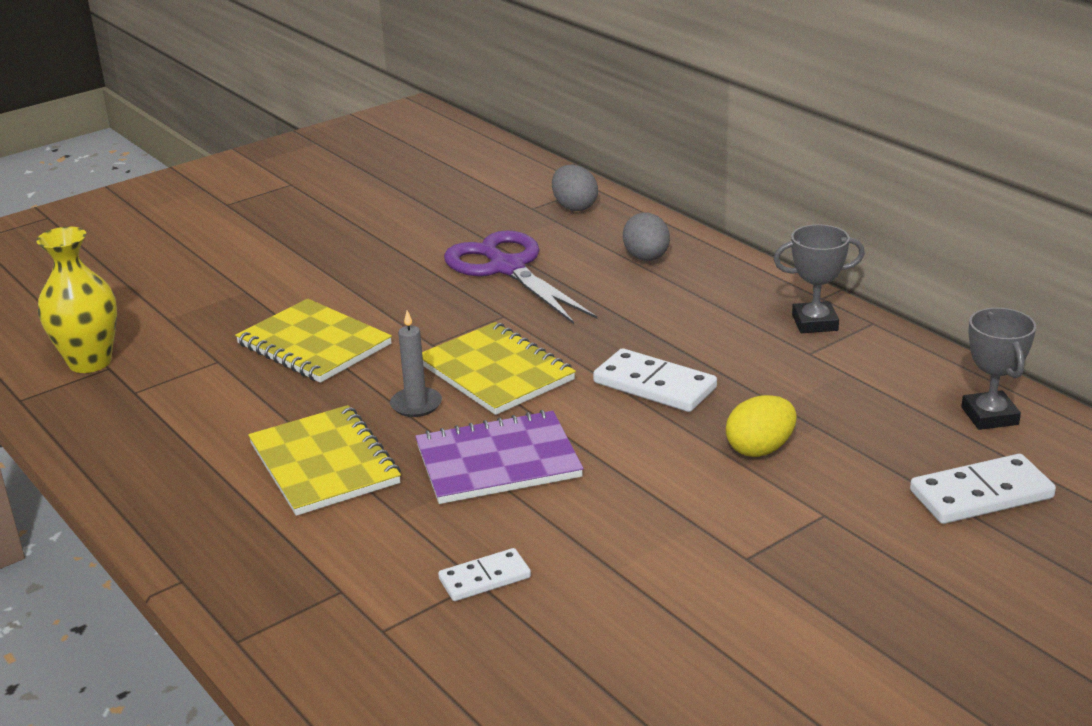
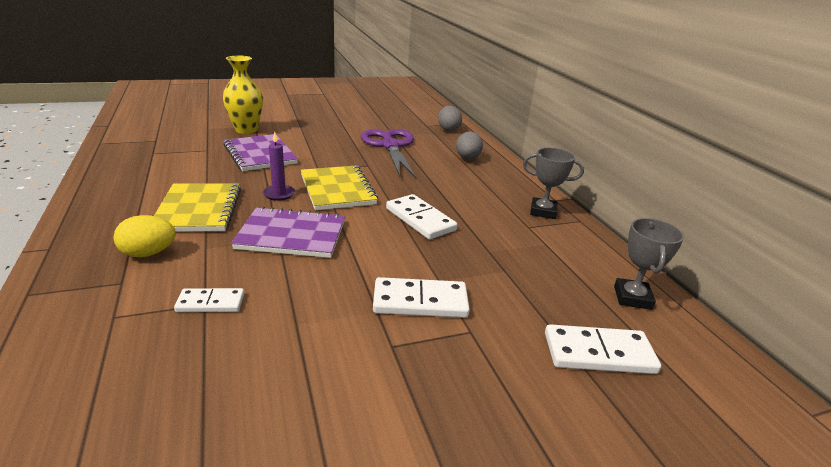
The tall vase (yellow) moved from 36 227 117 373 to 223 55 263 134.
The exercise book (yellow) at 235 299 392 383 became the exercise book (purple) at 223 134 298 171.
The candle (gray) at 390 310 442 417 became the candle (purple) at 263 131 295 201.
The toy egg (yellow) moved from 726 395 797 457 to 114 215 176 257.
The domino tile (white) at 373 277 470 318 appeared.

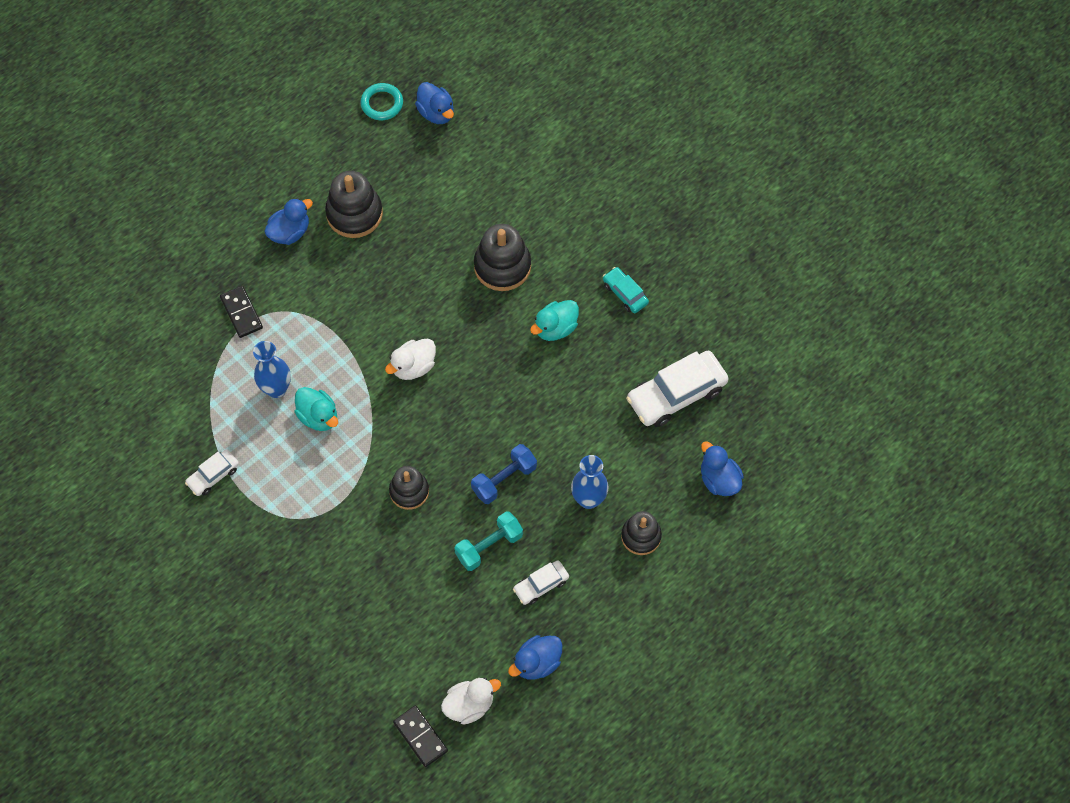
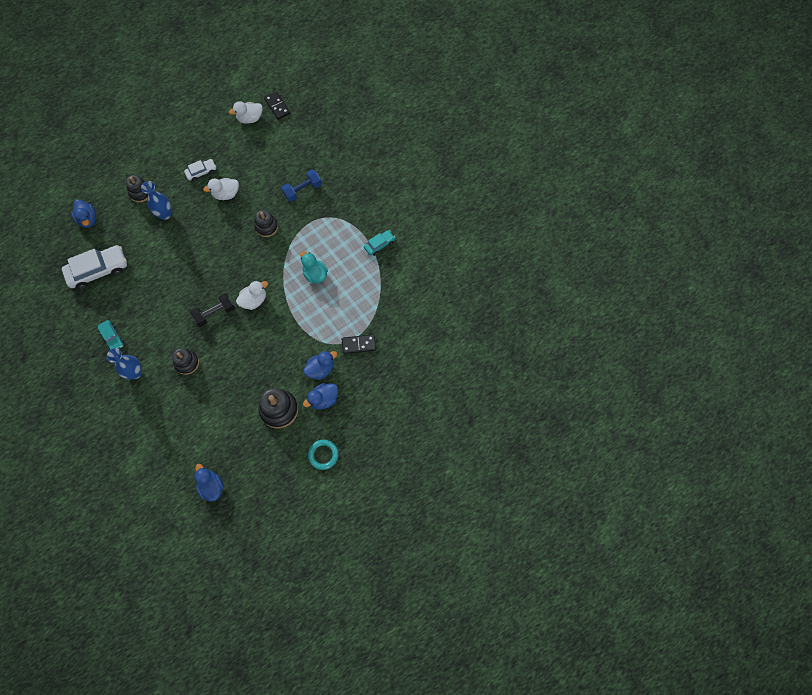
The toy car (white) at 185 449 239 496 became the toy car (aqua) at 364 230 395 256.
The domino tile (ebony) at 220 286 263 338 turned 75 degrees counterclockwise.
The tall vase (royal blue) moved from 253 341 291 398 to 107 348 142 379.
The torus (aqua) moved from 360 83 403 120 to 308 440 339 470.
The free weight (aqua) at 454 511 523 571 was replaced by the rubber duck (white) at 203 178 239 200.
The free weight (royal blue) moved from 471 444 537 504 to 282 170 322 202.
The ring stacker (ebony) at 474 224 531 291 changed to 0.65 times the size.
The rubber duck (royal blue) moved from 508 635 562 680 to 303 351 337 380.
The rubber duck (aqua) at 530 300 579 341 disappeared.
The free weight (ebony) at 190 293 235 327 appeared.

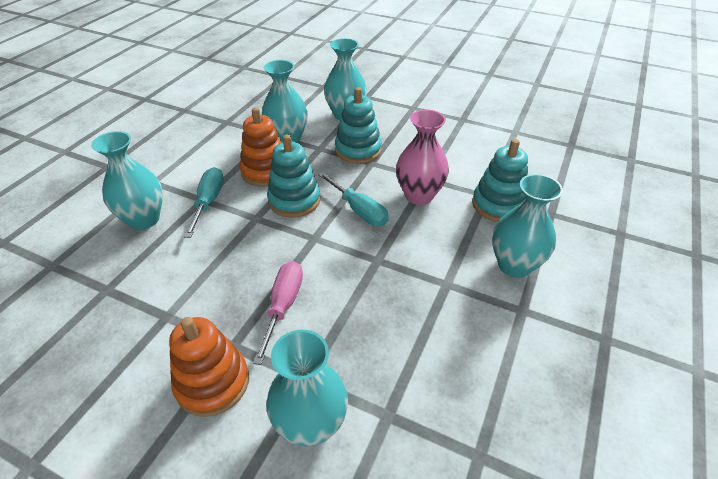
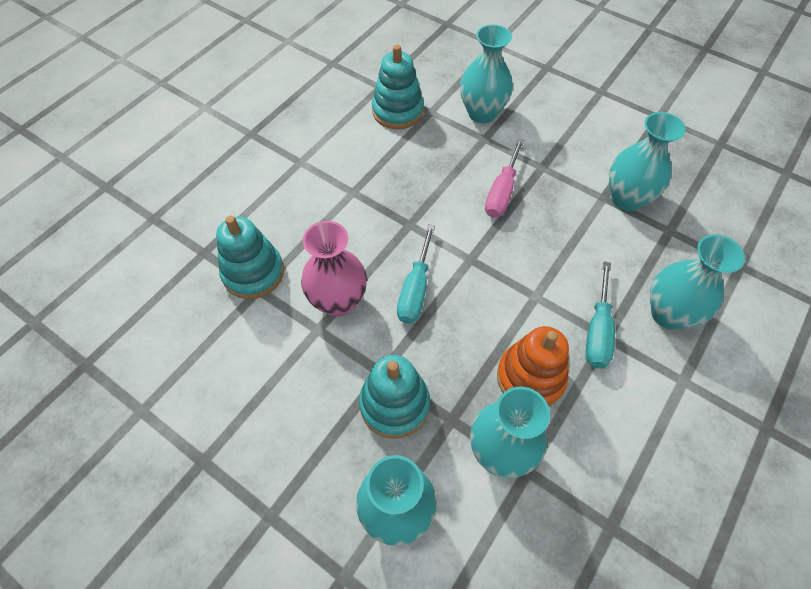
The ring stacker (orange) at 169 317 249 417 disappeared.
The ring stacker (aqua) moved from 267 134 320 218 to 372 45 424 129.
The flat screwdriver (aqua) at 318 172 389 226 turned 135 degrees counterclockwise.
The tall vase (aqua) moved from 492 174 563 278 to 609 112 686 211.

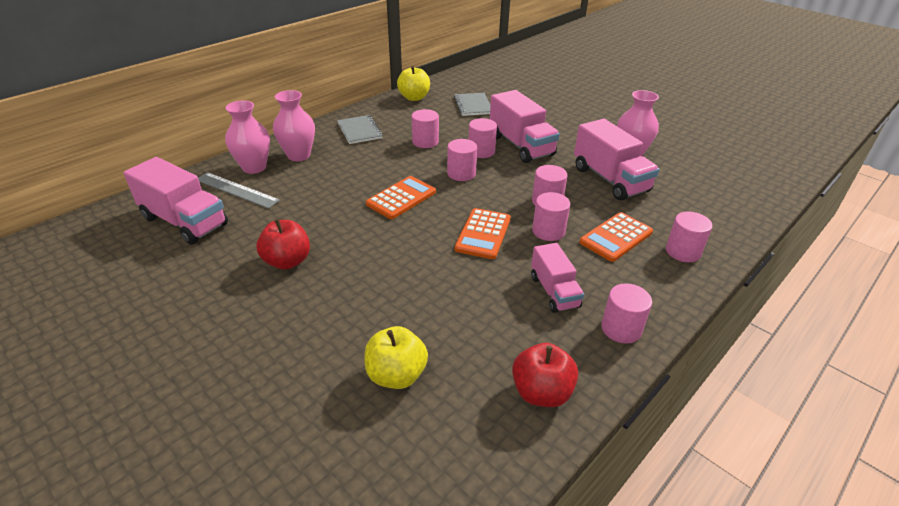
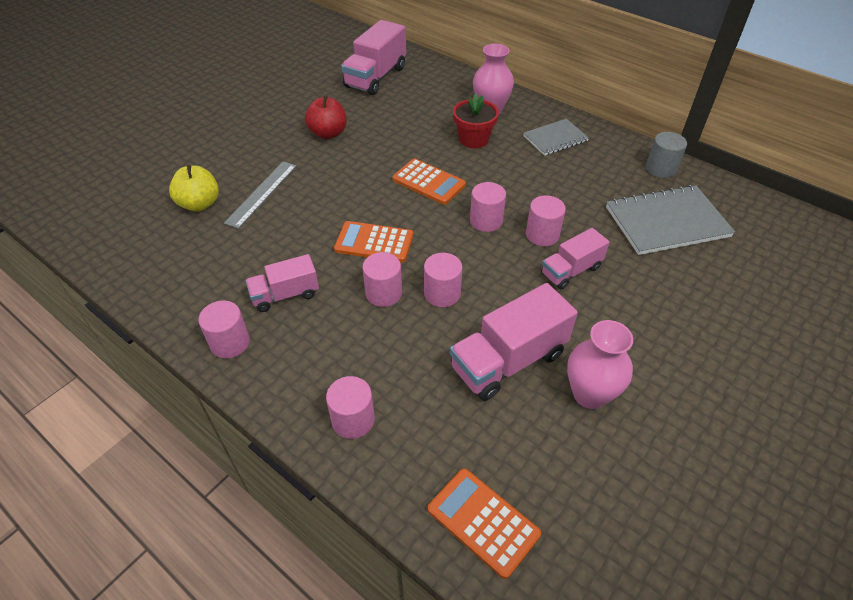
The measuring stick (gray) moved from 198 172 280 209 to 224 162 297 229.
The tall vase (rose-pink) at 225 100 270 174 disappeared.
The toy apple (yellow) at 397 66 430 101 was replaced by the cylinder shape (gray) at 646 132 687 178.
The cylinder shape (rose-pink) at 412 109 439 148 disappeared.
The exercise book (gray) at 454 93 491 116 changed to 1.67 times the size.
The toy truck (rose-pink) at 490 90 560 163 changed to 0.61 times the size.
The toy apple (scarlet) at 512 343 578 407 disappeared.
The adding machine (orange) moved from 579 212 653 262 to 428 469 541 579.
The plant pot (scarlet) at 453 93 499 148 appeared.

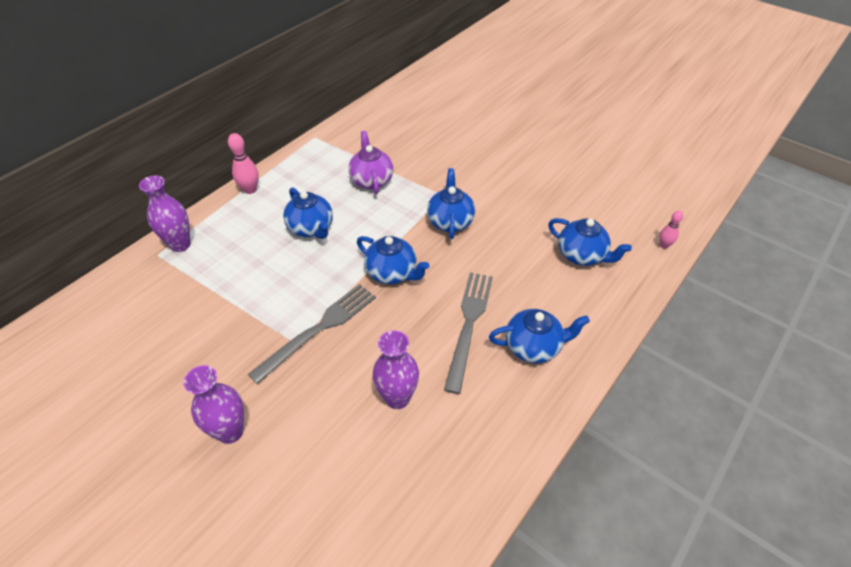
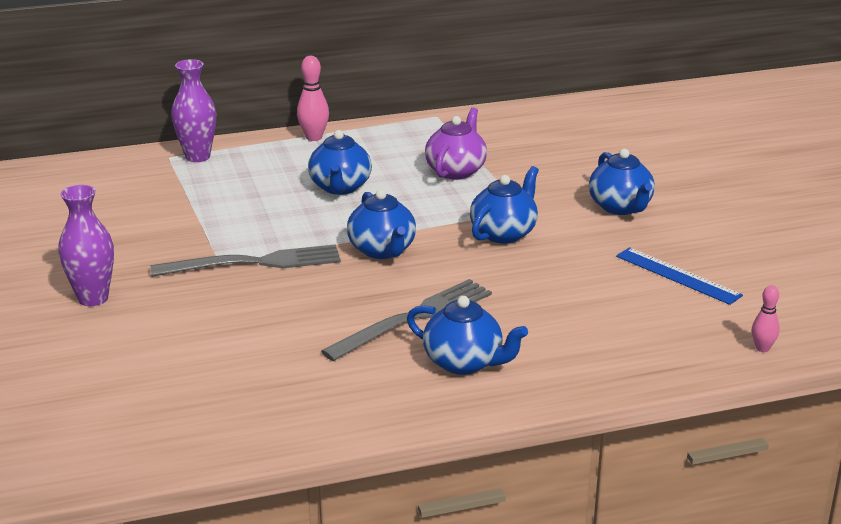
The tall vase (purple) at 373 330 419 409 disappeared.
The china teapot (royal blue) moved from 548 218 632 266 to 589 149 655 215.
The measuring stick (royal blue) at 616 247 743 305 appeared.

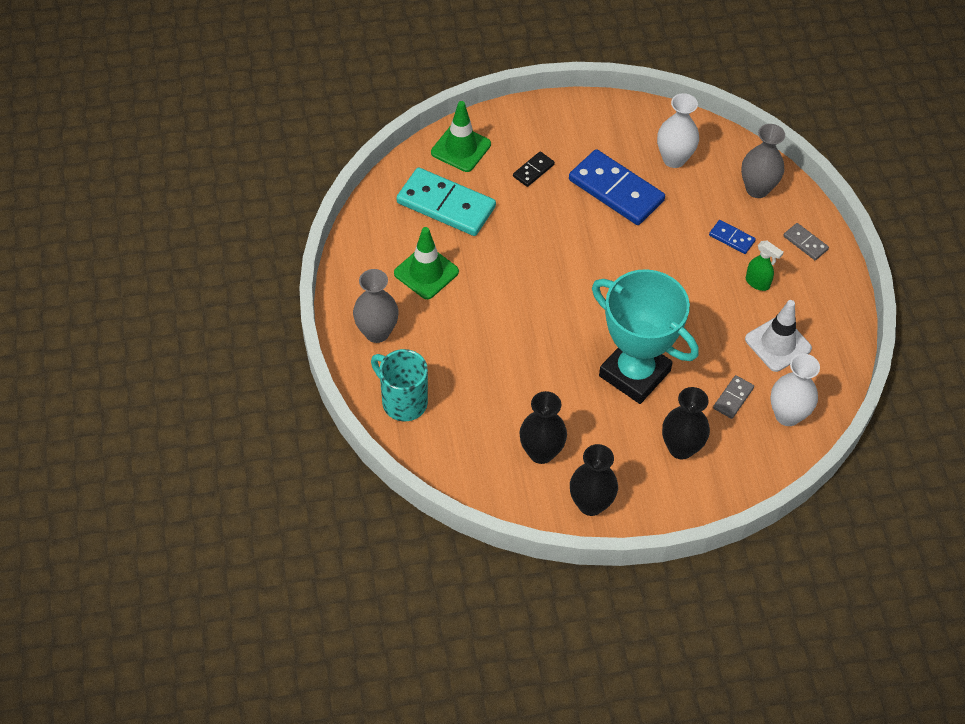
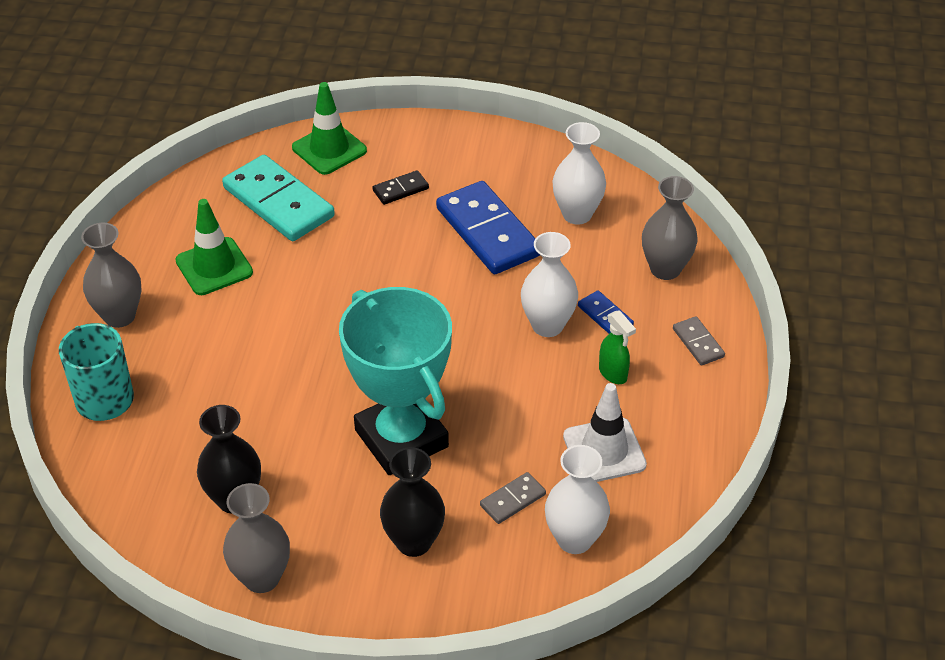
The tall vase (ebony) at 570 444 618 516 became the tall vase (gray) at 223 483 290 593.
The tall vase (white) at 521 232 578 337 appeared.

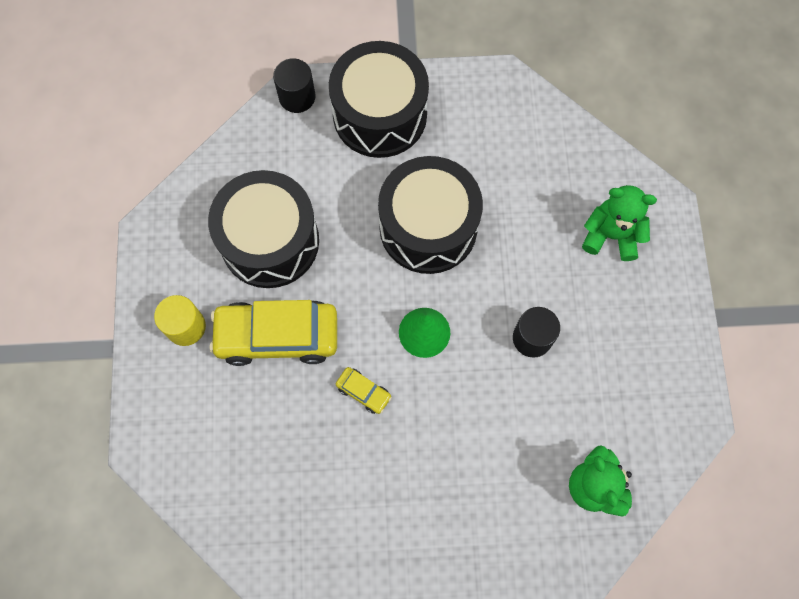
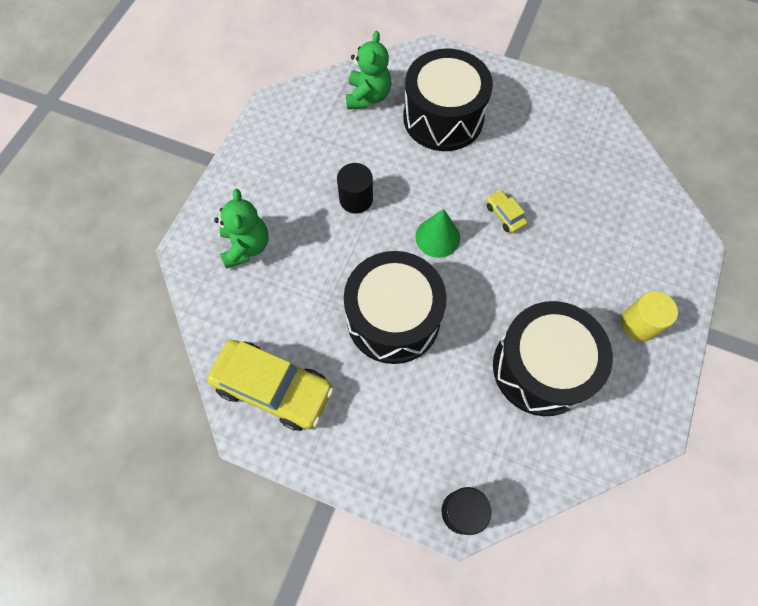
The toy car (yellow) moved from 209 300 337 366 to 207 340 334 431.
The snare drum (ebony) moved from 329 41 429 158 to 403 49 493 151.
The stuffed bear (emerald) at 582 185 657 261 turned 135 degrees counterclockwise.

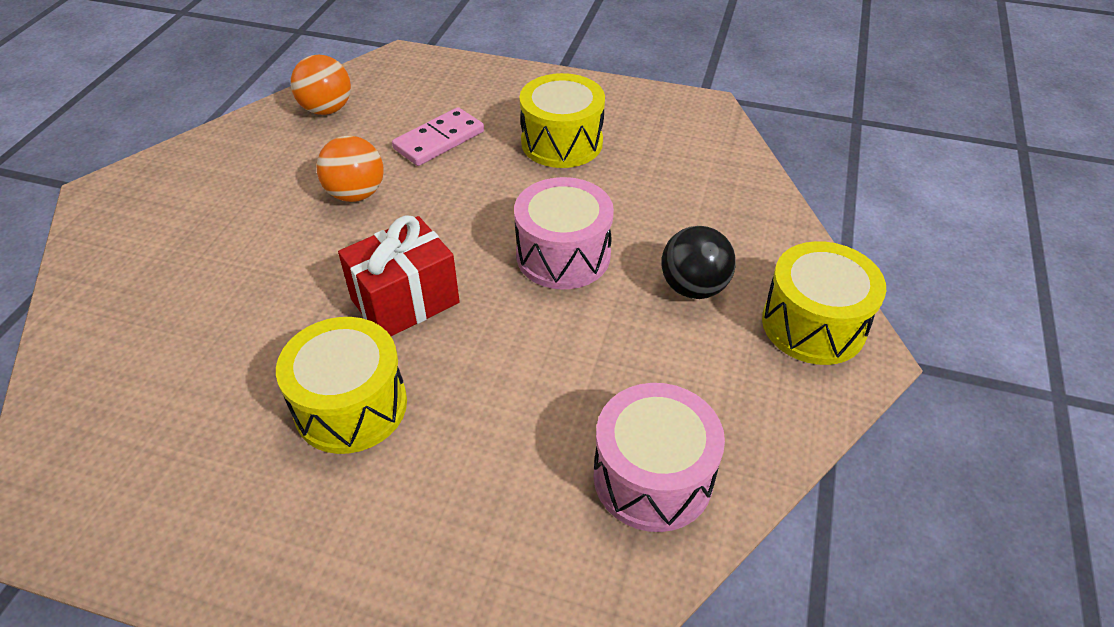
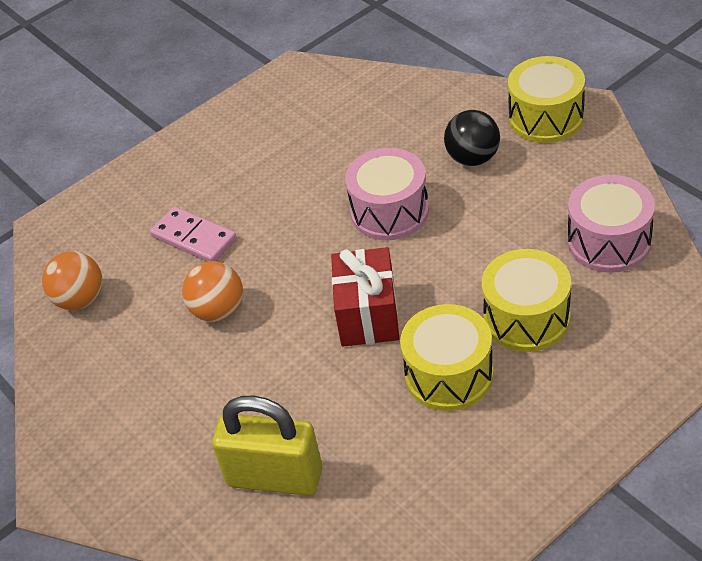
The domino tile (rose-pink) at 392 107 484 166 turned 45 degrees counterclockwise.
The snare drum (yellow) moved from 519 73 605 168 to 482 249 571 352.
The lock (yellow) at 212 396 322 496 appeared.

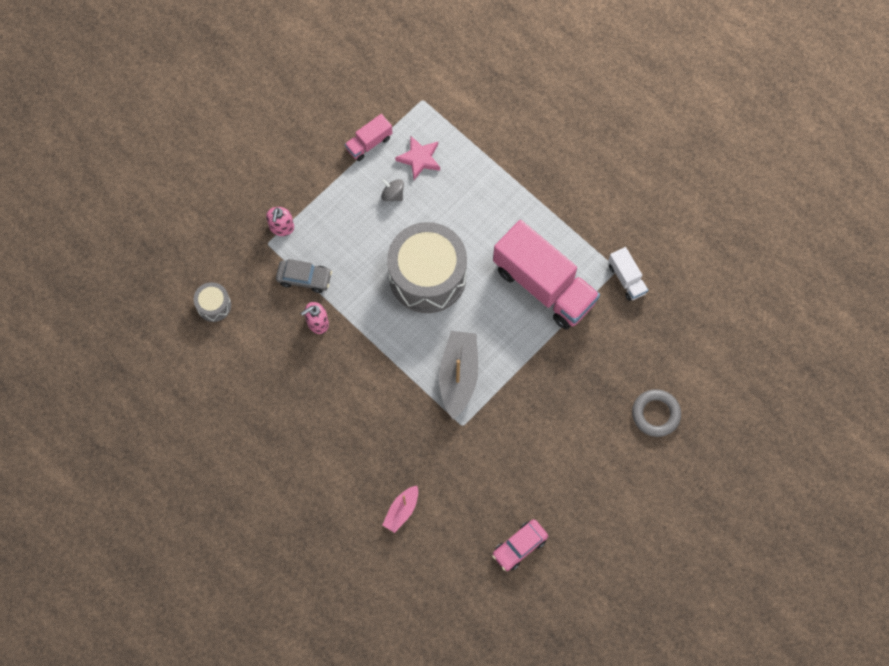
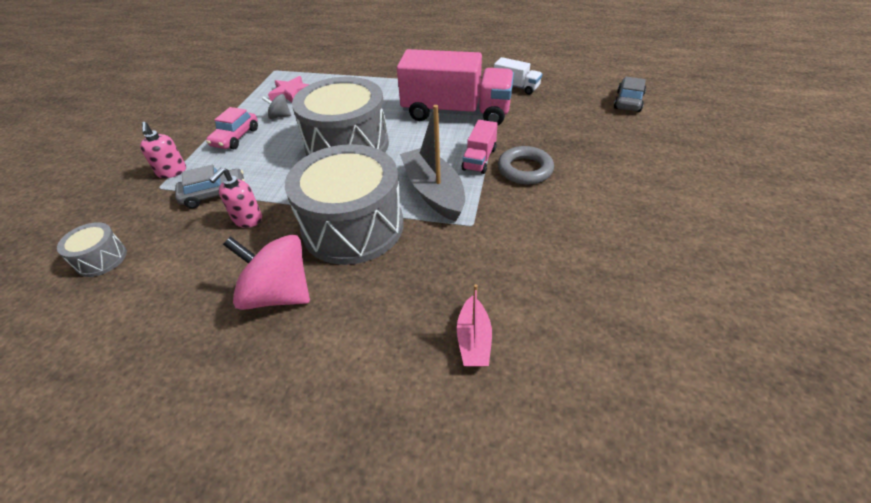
The toy truck (rose-pink) moved from 345 114 392 161 to 462 120 498 174.
The toy car (rose-pink) moved from 492 519 548 571 to 206 107 258 149.
The torus (gray) moved from 632 389 681 437 to 498 146 554 185.
The toy top (rose-pink) at 223 235 310 310 appeared.
The snare drum (gray) at 285 144 404 265 appeared.
The toy car (gray) at 614 77 646 112 appeared.

